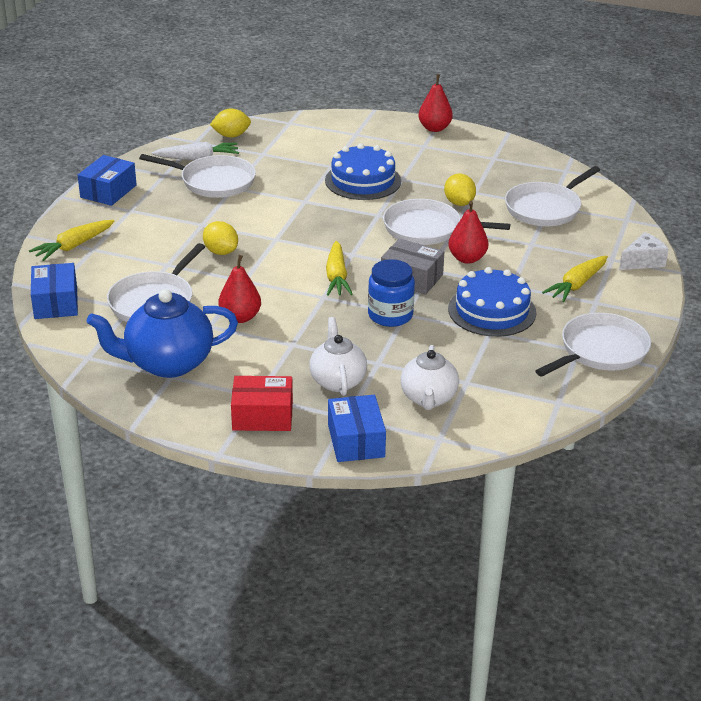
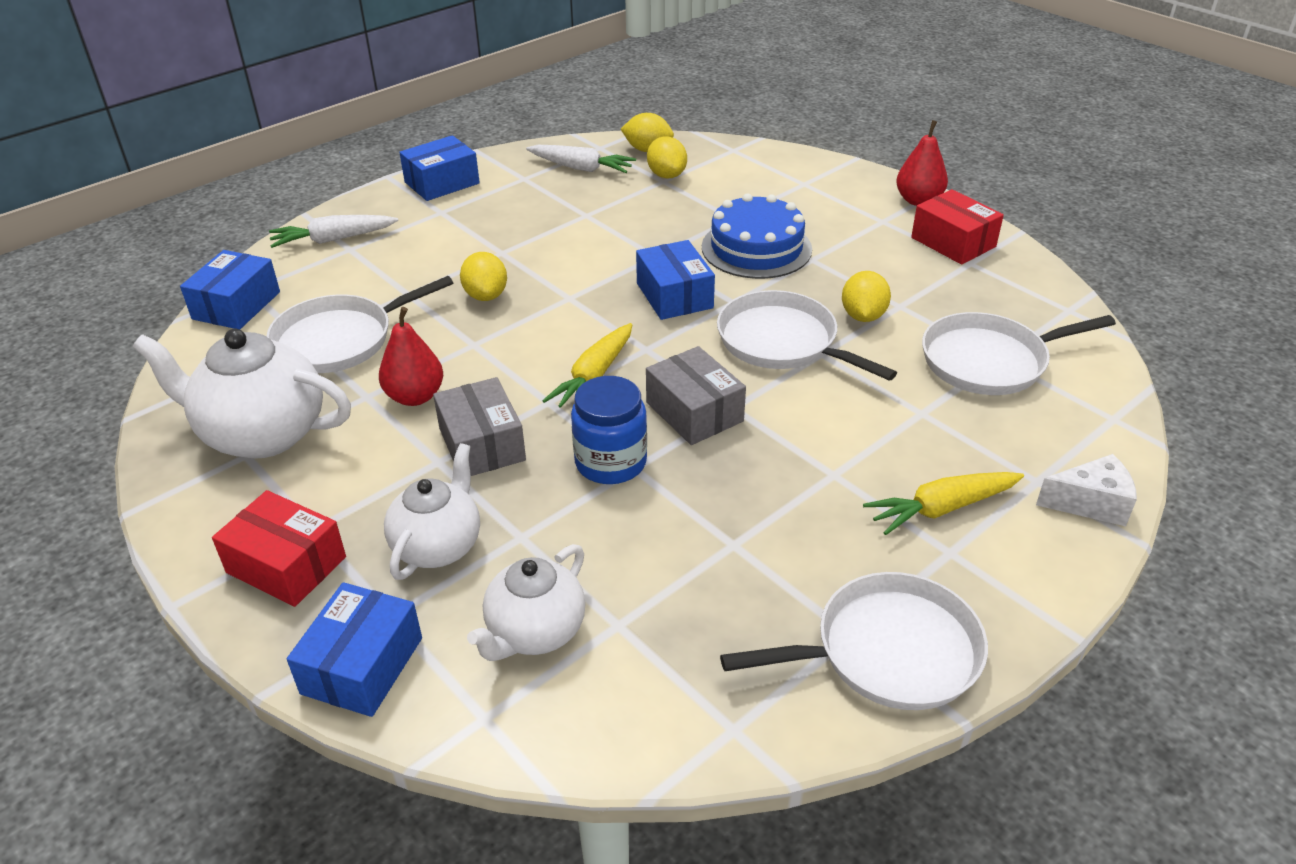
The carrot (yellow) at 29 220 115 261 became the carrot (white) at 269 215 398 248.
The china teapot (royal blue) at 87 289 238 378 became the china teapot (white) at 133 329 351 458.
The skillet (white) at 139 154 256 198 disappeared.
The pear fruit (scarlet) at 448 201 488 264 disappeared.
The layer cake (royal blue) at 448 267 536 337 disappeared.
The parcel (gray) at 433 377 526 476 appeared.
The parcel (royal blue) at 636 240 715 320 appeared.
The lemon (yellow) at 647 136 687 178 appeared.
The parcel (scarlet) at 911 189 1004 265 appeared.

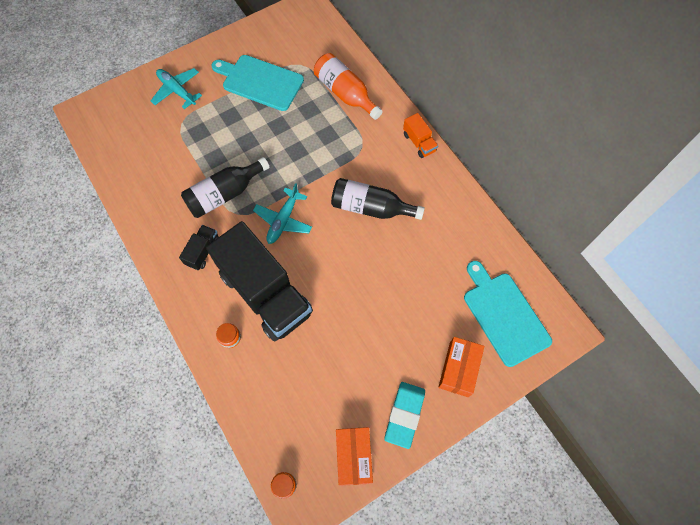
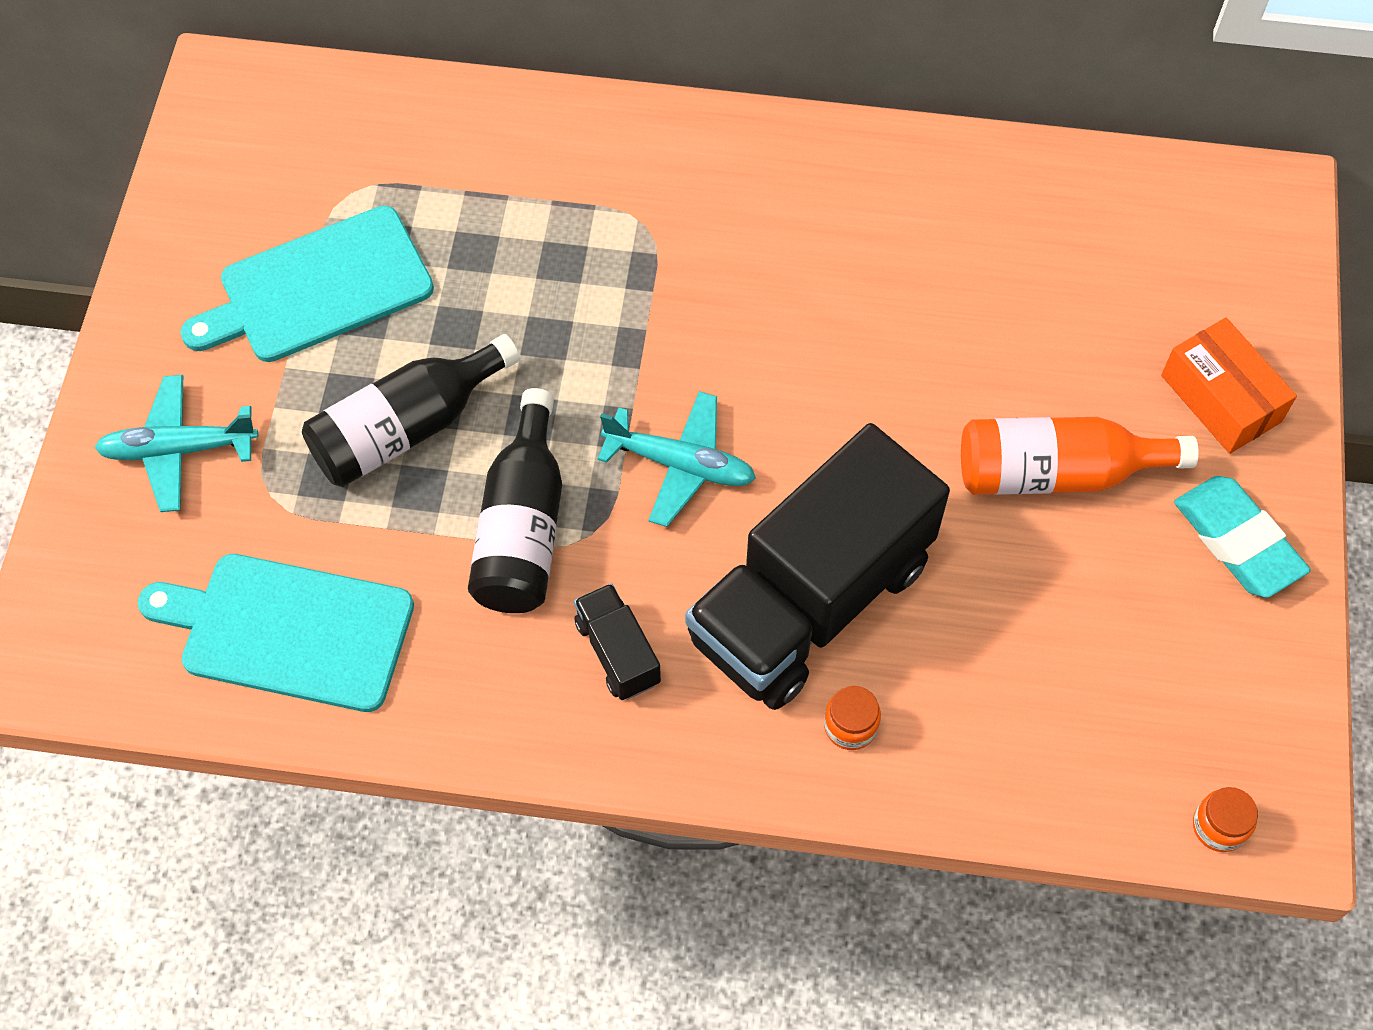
The toy truck (ebony) at 206 221 313 342 turned 135 degrees clockwise.
The toy plane (aqua) at 253 183 312 244 turned 45 degrees counterclockwise.
The bottle (orange) moved from 314 53 383 120 to 961 417 1199 495.
The bottle (ebony) moved from 331 178 425 220 to 302 334 520 487.
The parcel (orange) at 336 427 373 486 disappeared.
The toy truck (orange) at 403 113 438 158 disappeared.
The bread board (aqua) moved from 464 261 552 367 to 138 554 414 712.

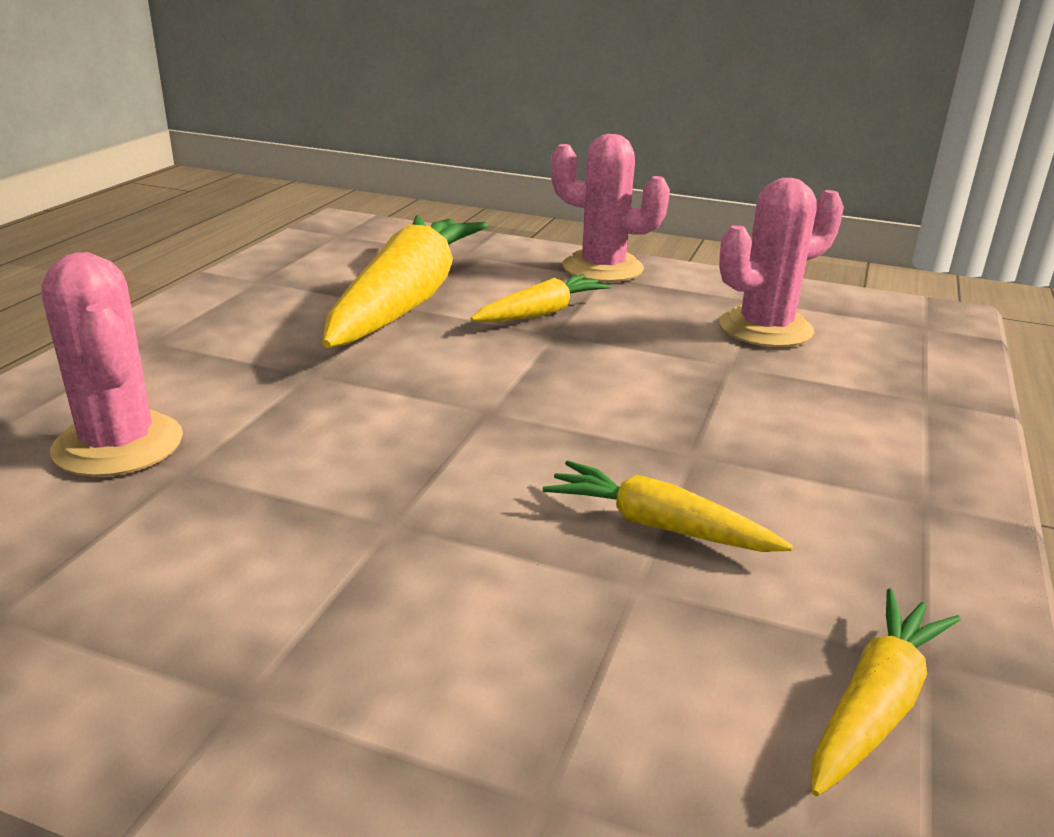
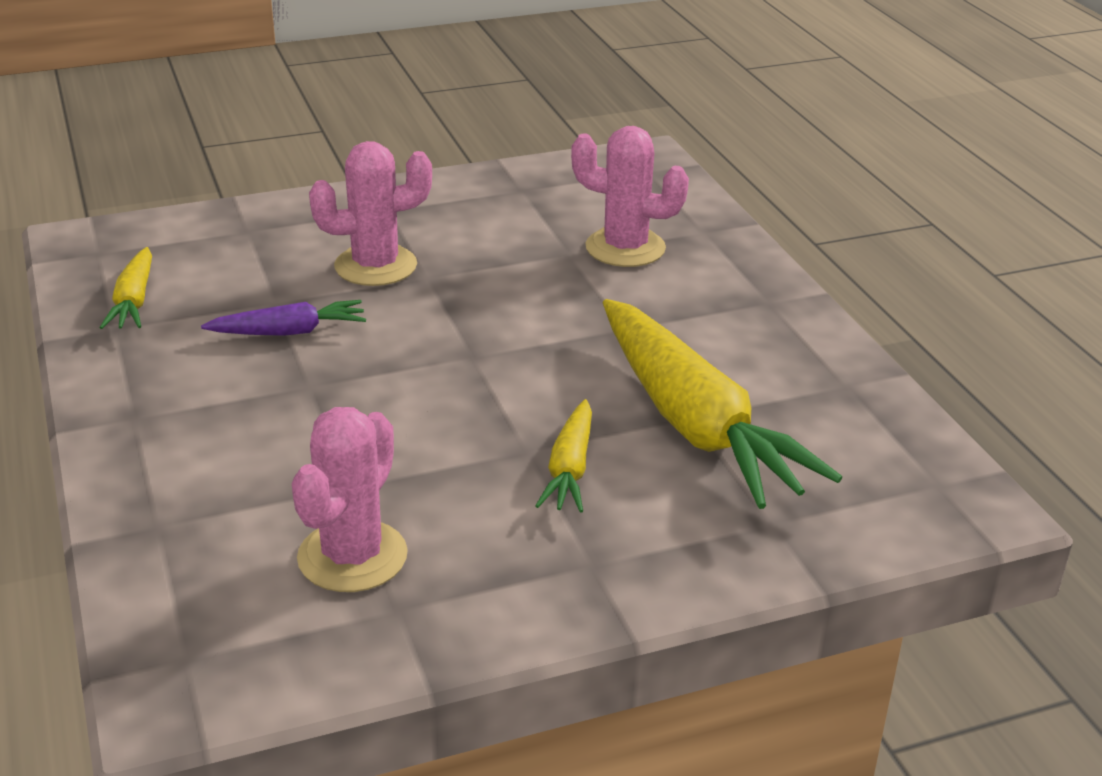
The carrot (yellow) at 543 460 793 552 became the carrot (purple) at 201 300 366 336.
The prickly plant (rose-pink) moved from 551 134 670 282 to 309 141 432 286.

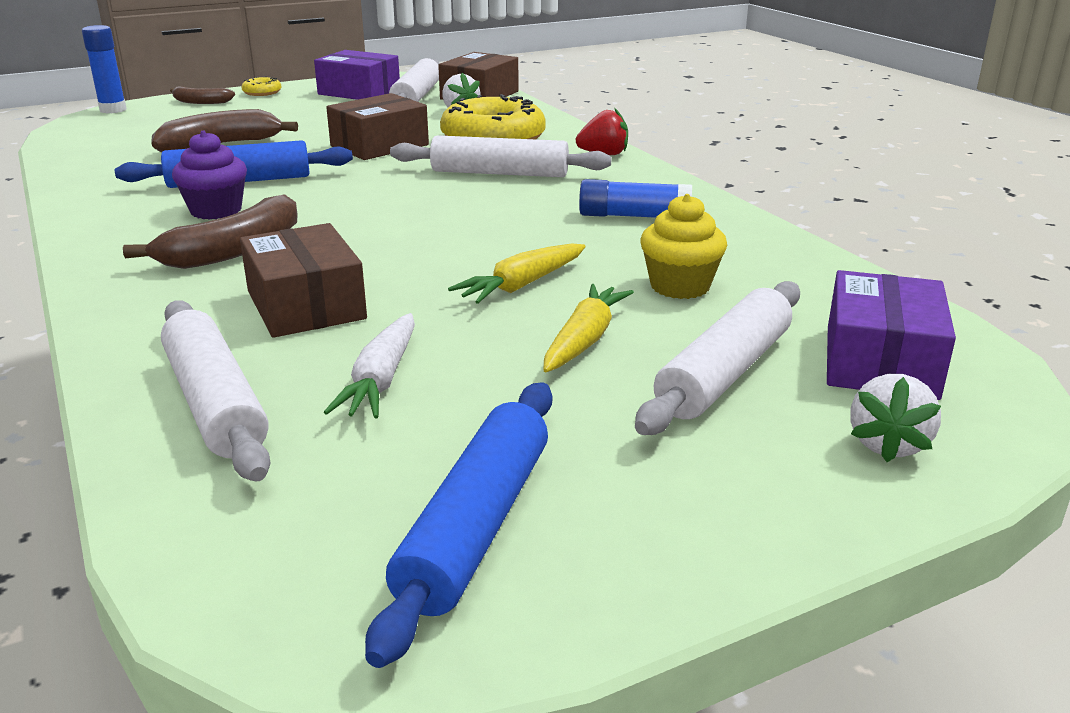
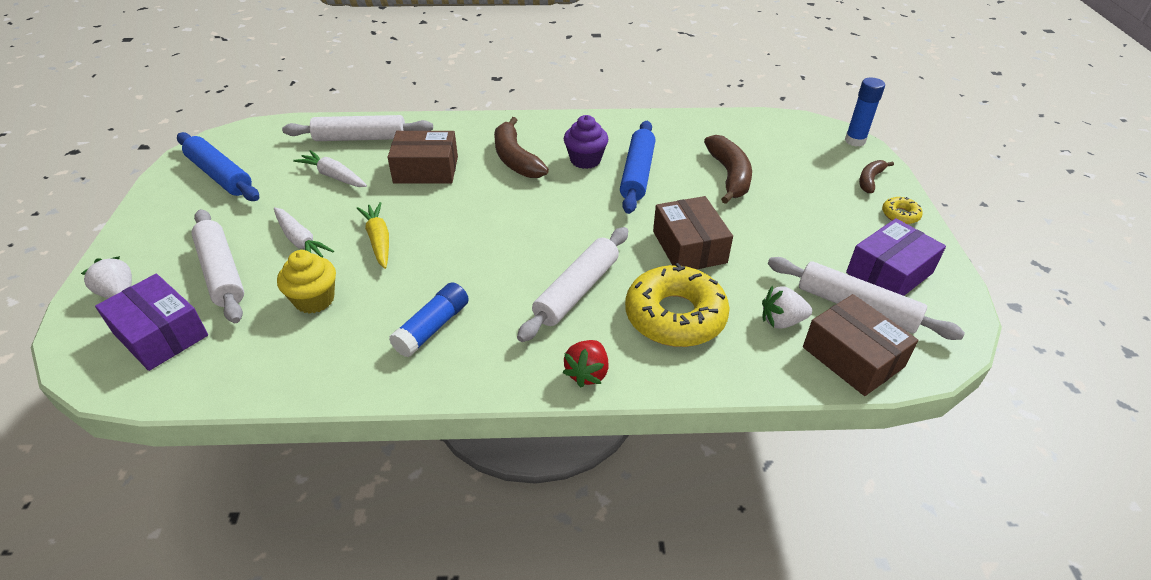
The carrot (yellow) at 544 284 634 372 became the carrot (white) at 274 207 334 257.

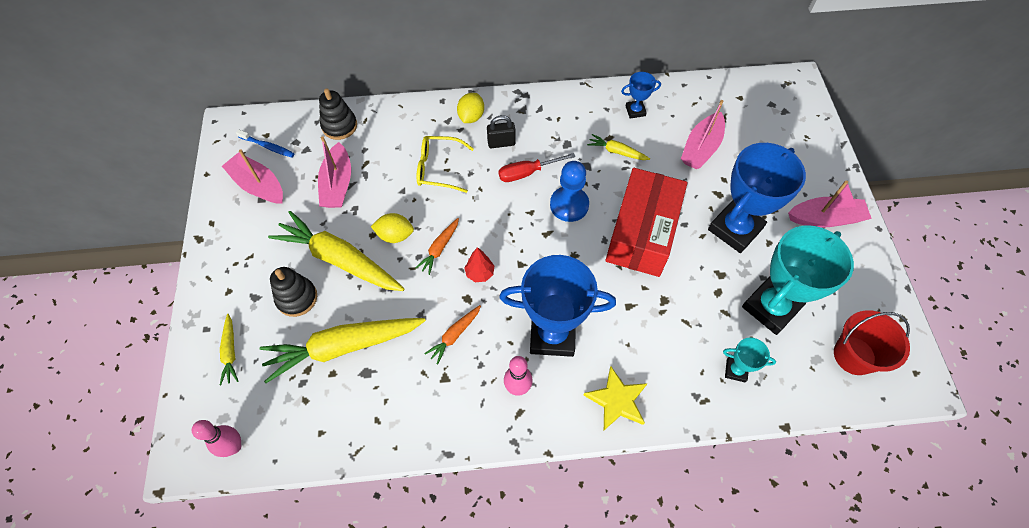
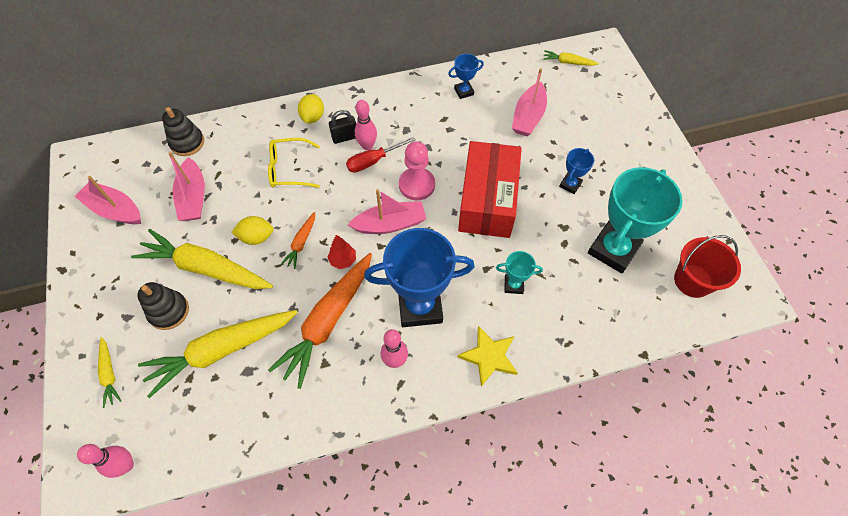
The dental brush (royal blue) at 236 129 295 158 disappeared.
The carrot (orange) at 424 305 481 364 changed to 2.16 times the size.
The game pawn (royal blue) at 550 161 589 222 became the game pawn (rose-pink) at 399 141 435 200.
The carrot (yellow) moved from 587 134 650 160 to 543 50 599 66.
The award cup (royal blue) at 708 143 806 253 changed to 0.46 times the size.
The award cup (aqua) moved from 723 338 776 382 to 496 251 543 294.
The boat (rose-pink) moved from 788 180 872 228 to 348 189 426 234.
The tenpin (rose-pink) at 355 100 377 150 appeared.

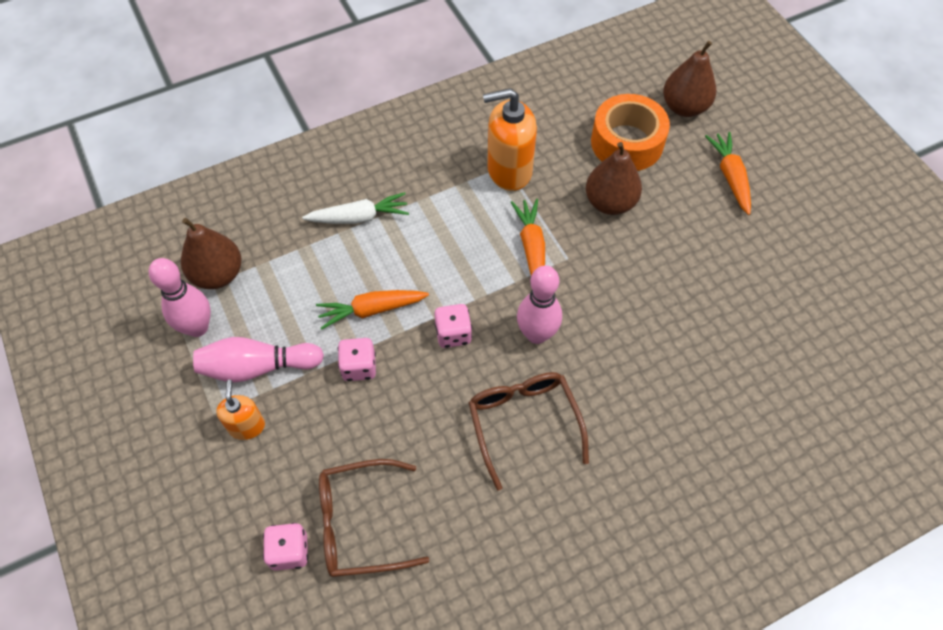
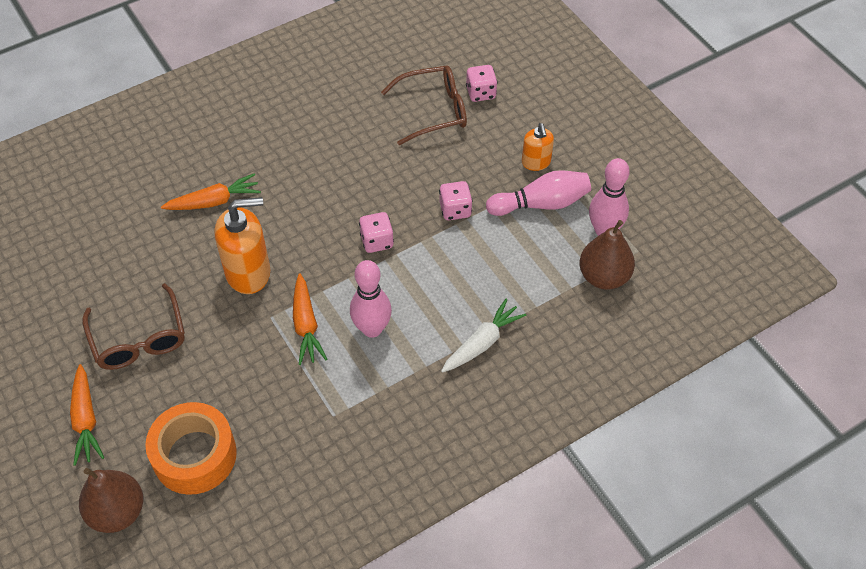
The carrot (white) at 302 192 409 224 turned 150 degrees clockwise.
The carrot (orange) moved from 316 290 429 330 to 161 173 261 210.
The glasses (brown) moved from 469 372 589 490 to 82 283 185 370.
The soap dispenser (orange) moved from 483 88 537 191 to 214 197 270 294.
The tenpin (rose-pink) moved from 517 265 562 344 to 350 260 392 338.
The pear fruit (brown) at 586 142 642 215 disappeared.

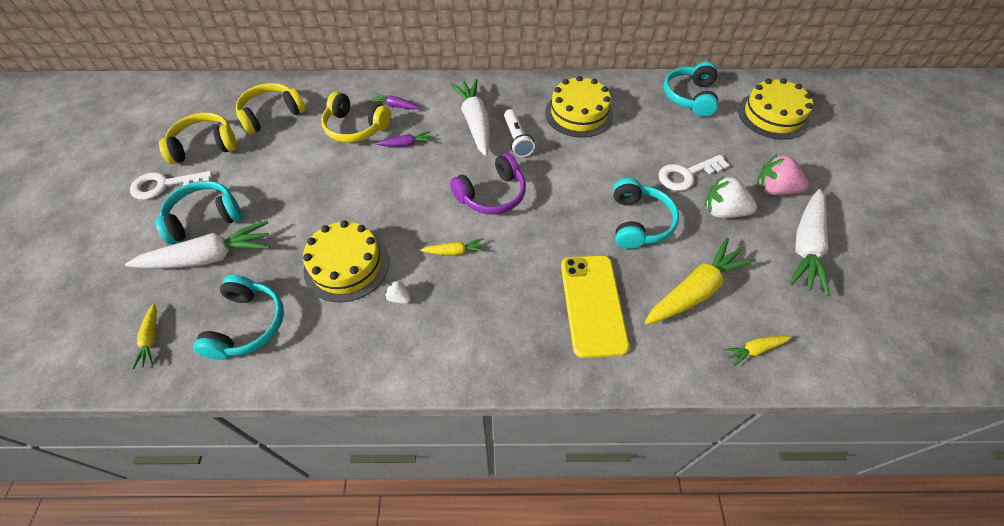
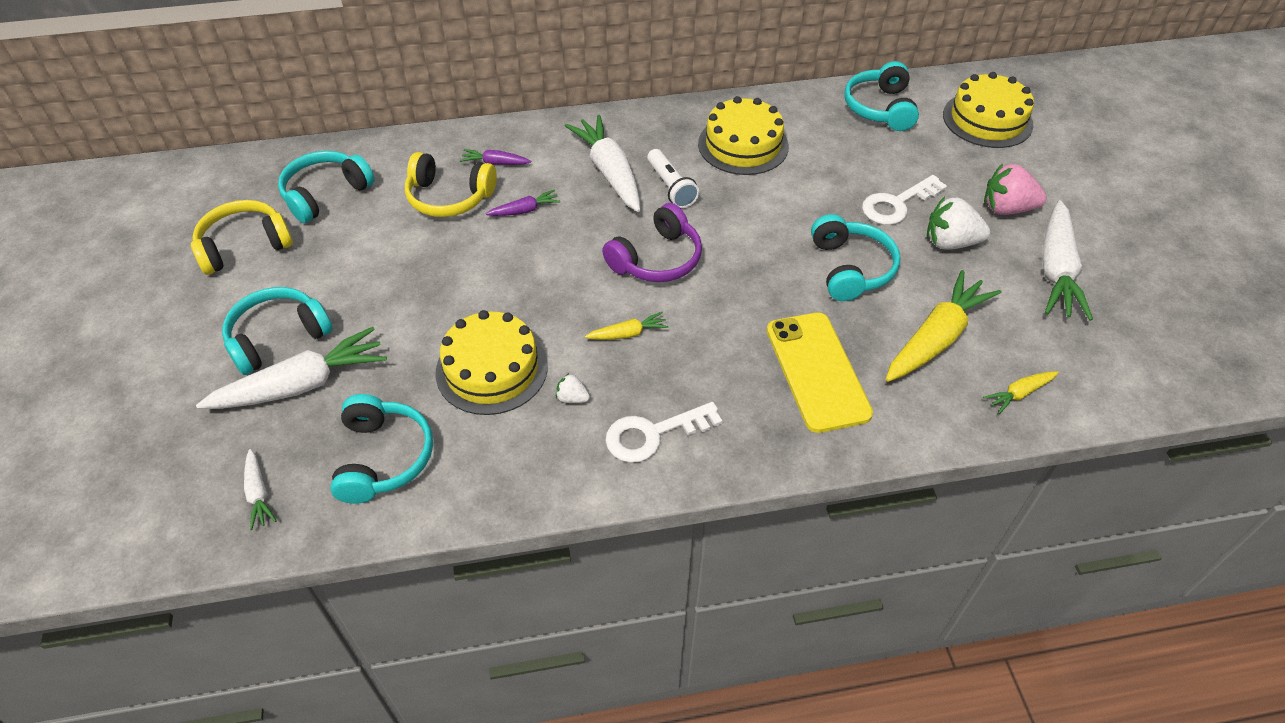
The key (white) moved from 130 171 212 200 to 605 402 722 463.
The carrot (yellow) at 132 303 157 370 became the carrot (white) at 244 449 277 530.
The headset (yellow) at 236 83 306 134 became the headset (aqua) at 278 151 375 223.

